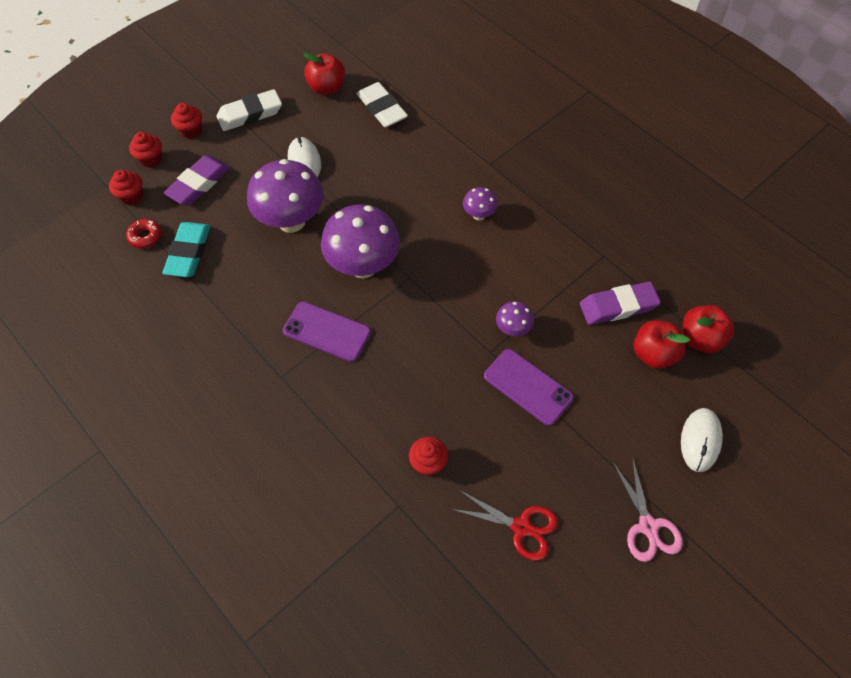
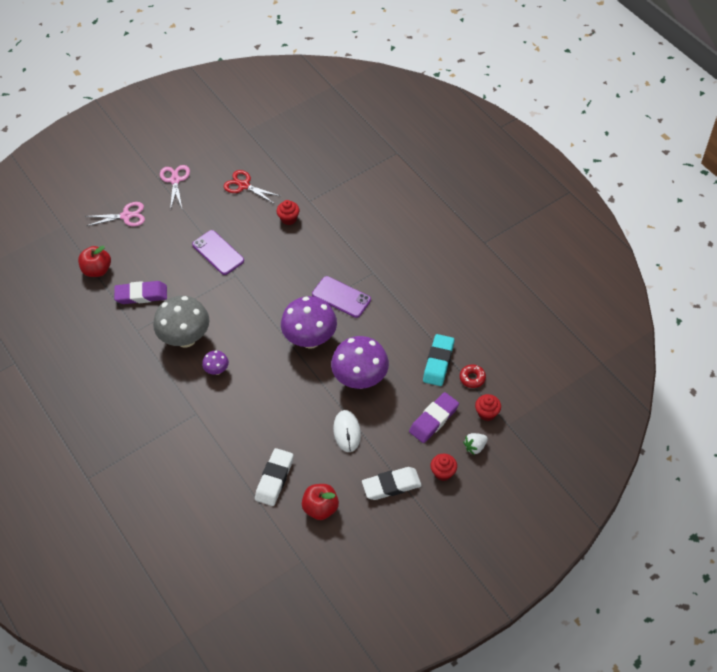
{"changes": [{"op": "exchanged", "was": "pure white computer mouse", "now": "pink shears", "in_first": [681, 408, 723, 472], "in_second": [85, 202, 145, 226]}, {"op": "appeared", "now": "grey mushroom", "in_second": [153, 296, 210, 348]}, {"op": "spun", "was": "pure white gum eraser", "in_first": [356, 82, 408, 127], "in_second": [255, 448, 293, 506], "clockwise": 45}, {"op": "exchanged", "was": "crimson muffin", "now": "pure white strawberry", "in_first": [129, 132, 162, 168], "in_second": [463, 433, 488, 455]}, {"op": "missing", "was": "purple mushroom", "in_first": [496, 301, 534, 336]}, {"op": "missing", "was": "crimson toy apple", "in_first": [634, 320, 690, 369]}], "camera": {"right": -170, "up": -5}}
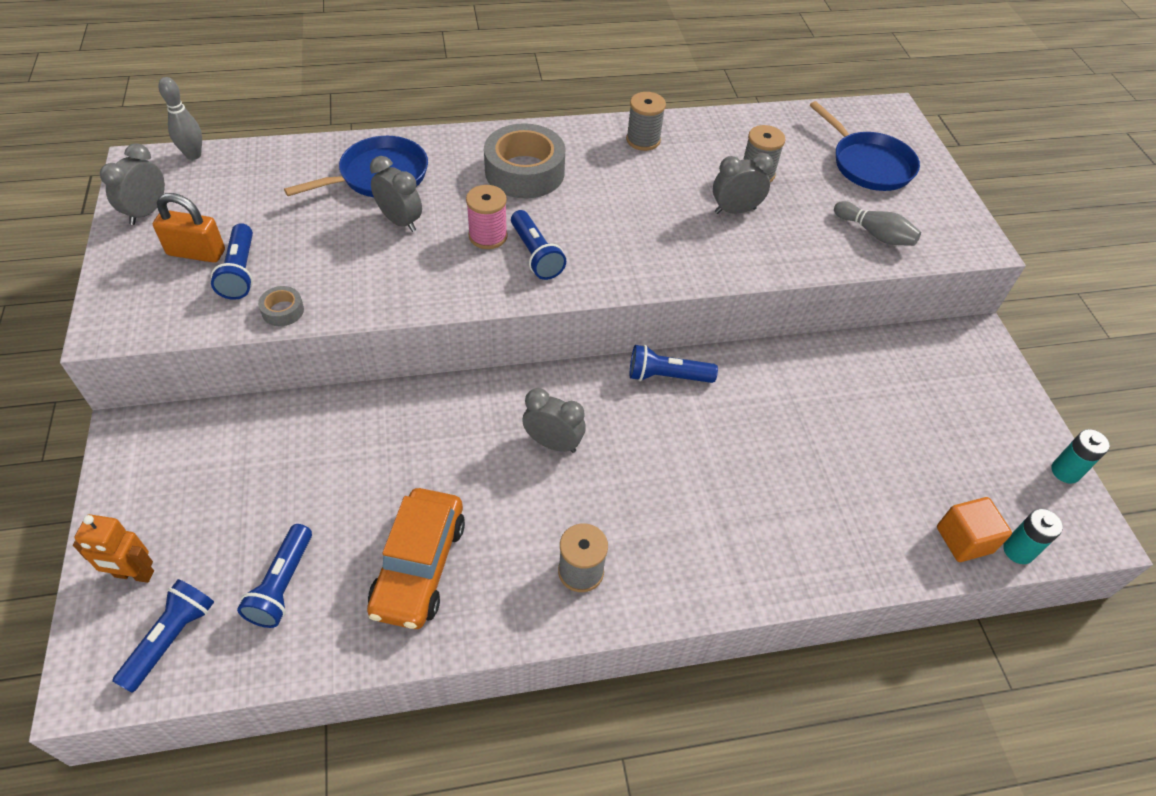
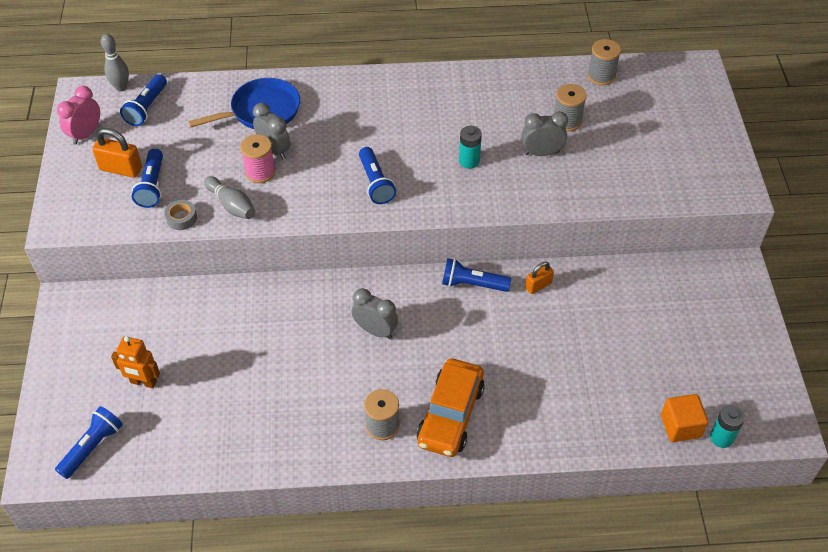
{"changes": [{"op": "colour", "was": "grey alarm clock", "now": "pink alarm clock", "in_first": [100, 143, 165, 225], "in_second": [57, 86, 100, 144]}, {"op": "relocated", "was": "orange robot figure", "in_first": [73, 514, 154, 583], "in_second": [111, 336, 160, 388]}, {"op": "relocated", "was": "cobalt flashlight", "in_first": [237, 524, 312, 628], "in_second": [120, 74, 167, 126]}, {"op": "relocated", "was": "grey tenpin", "in_first": [834, 201, 921, 246], "in_second": [204, 176, 255, 219]}, {"op": "relocated", "was": "pink spool", "in_first": [466, 185, 508, 249], "in_second": [240, 134, 275, 183]}, {"op": "relocated", "was": "orange toy car", "in_first": [367, 488, 465, 629], "in_second": [417, 359, 485, 457]}, {"op": "relocated", "was": "teal AA battery", "in_first": [1051, 429, 1110, 484], "in_second": [459, 126, 482, 169]}, {"op": "appeared", "now": "orange lock", "in_second": [525, 262, 554, 294]}, {"op": "relocated", "was": "grey spool", "in_first": [626, 92, 666, 151], "in_second": [588, 39, 621, 85]}, {"op": "missing", "was": "grey tape", "in_first": [484, 123, 566, 198]}, {"op": "missing", "was": "cobalt frying pan", "in_first": [810, 101, 920, 191]}], "camera": {"right": 10, "up": 0}}
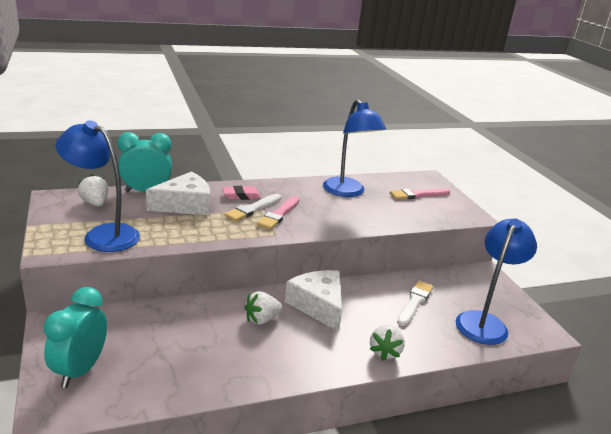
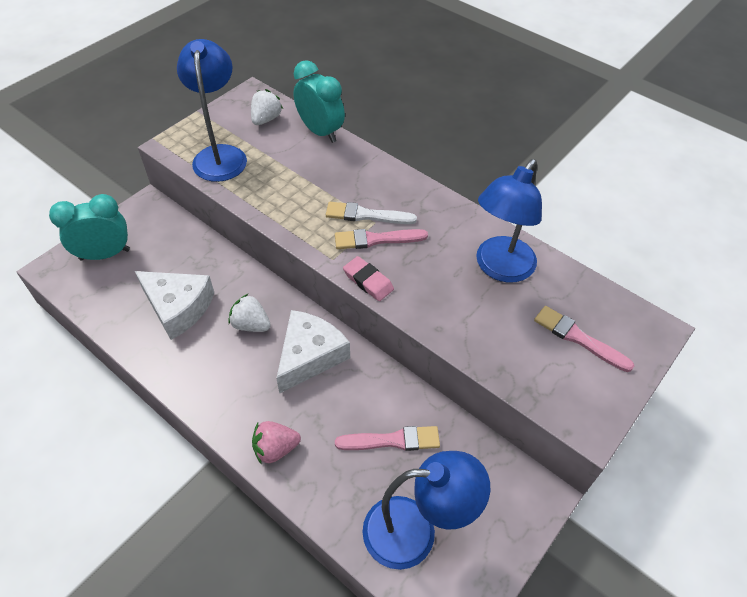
{"changes": [{"op": "relocated", "was": "pure white cheese wedge", "in_first": [146, 171, 210, 215], "in_second": [135, 271, 214, 340]}, {"op": "colour", "was": "pure white strawberry", "now": "pink strawberry", "in_first": [370, 325, 405, 361], "in_second": [252, 421, 301, 465]}, {"op": "colour", "was": "pure white paintbrush", "now": "pink paintbrush", "in_first": [397, 281, 433, 326], "in_second": [335, 426, 440, 451]}, {"op": "relocated", "was": "pink gum eraser", "in_first": [222, 186, 261, 200], "in_second": [343, 256, 394, 301]}], "camera": {"right": 60, "up": 25}}
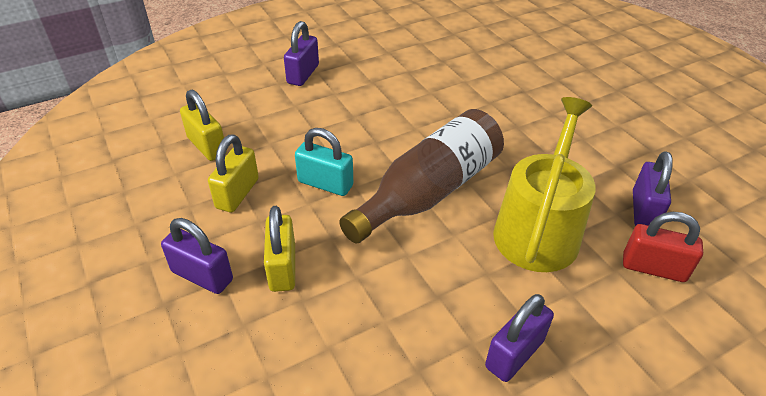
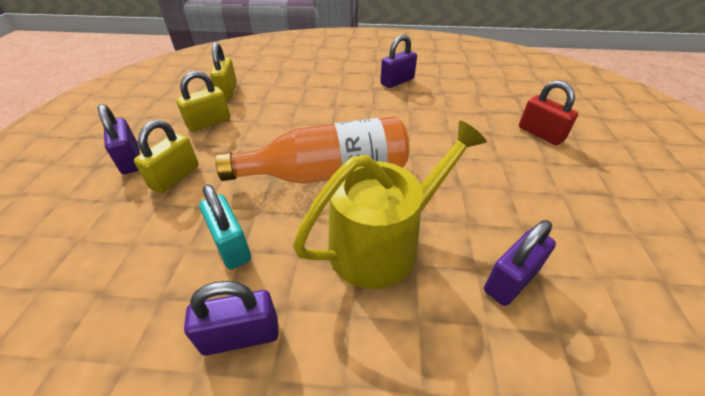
{"changes": [{"op": "relocated", "was": "teal lock", "in_first": [295, 128, 353, 196], "in_second": [199, 184, 251, 270]}, {"op": "colour", "was": "brown flask", "now": "orange flask", "in_first": [339, 109, 504, 244], "in_second": [215, 116, 409, 184]}, {"op": "relocated", "was": "purple lock", "in_first": [284, 21, 319, 86], "in_second": [380, 35, 417, 88]}, {"op": "relocated", "was": "crimson lock", "in_first": [623, 212, 703, 282], "in_second": [519, 80, 578, 145]}], "camera": {"right": 35, "up": 0}}
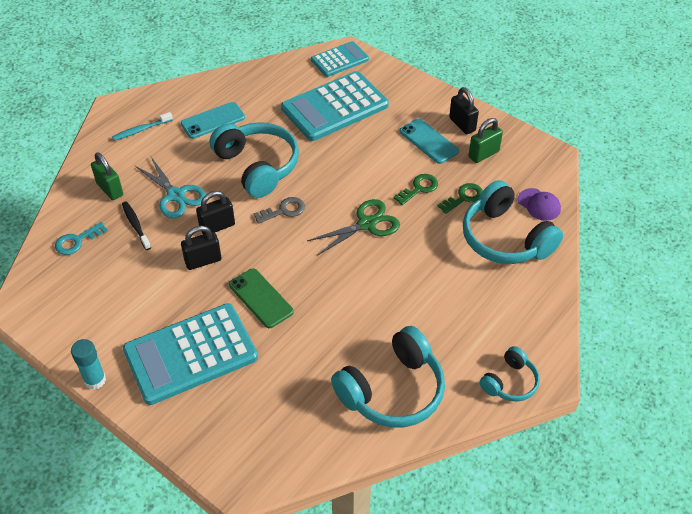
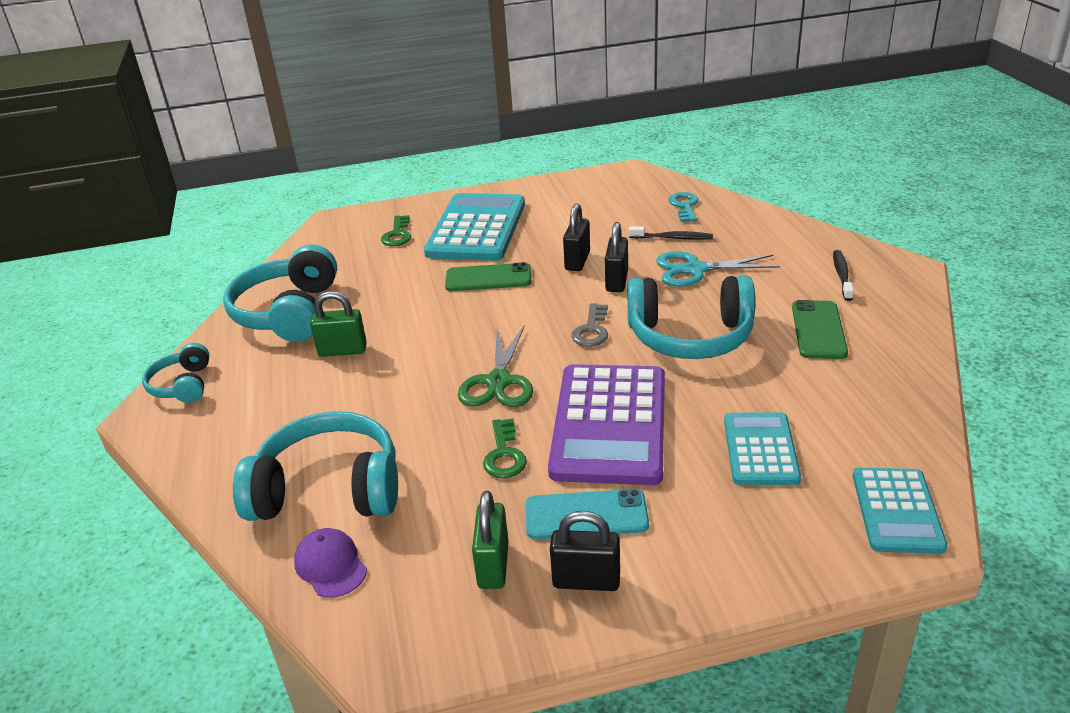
{"changes": [{"op": "spun", "was": "purple cap", "in_first": [518, 188, 561, 221], "in_second": [294, 528, 367, 598], "clockwise": 60}, {"op": "relocated", "was": "emerald lock", "in_first": [91, 152, 123, 200], "in_second": [310, 291, 367, 357]}, {"op": "relocated", "was": "emerald key", "in_first": [437, 183, 483, 214], "in_second": [381, 215, 411, 246]}, {"op": "appeared", "now": "purple adding machine", "in_second": [548, 364, 665, 485]}, {"op": "size", "was": "teal adding machine", "in_first": [281, 71, 389, 141], "in_second": [724, 412, 801, 485], "ratio": 0.57}, {"op": "colour", "was": "teal smartphone", "now": "emerald smartphone", "in_first": [181, 102, 245, 139], "in_second": [792, 300, 848, 359]}, {"op": "colour", "was": "teal dental brush", "now": "black dental brush", "in_first": [112, 112, 173, 141], "in_second": [833, 250, 854, 301]}, {"op": "missing", "was": "teal glue", "in_first": [71, 339, 106, 390]}], "camera": {"right": 130, "up": -15}}
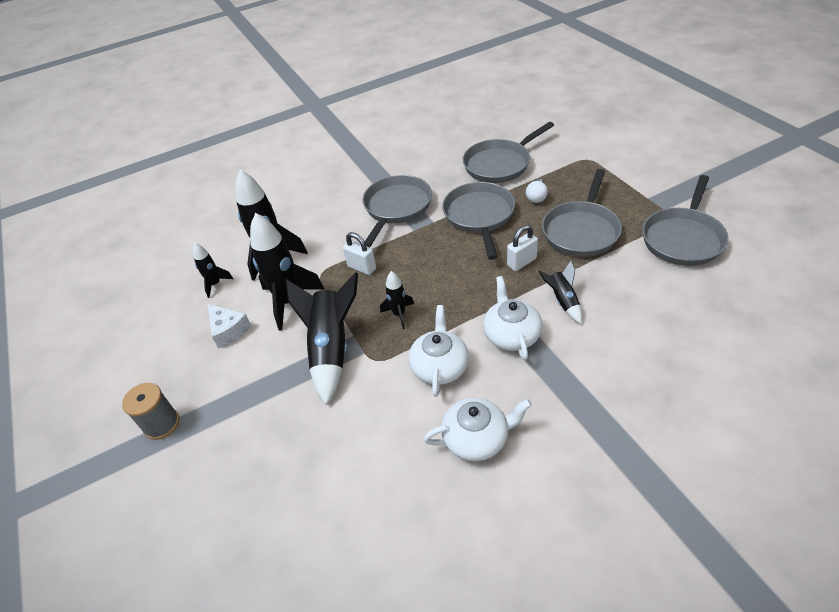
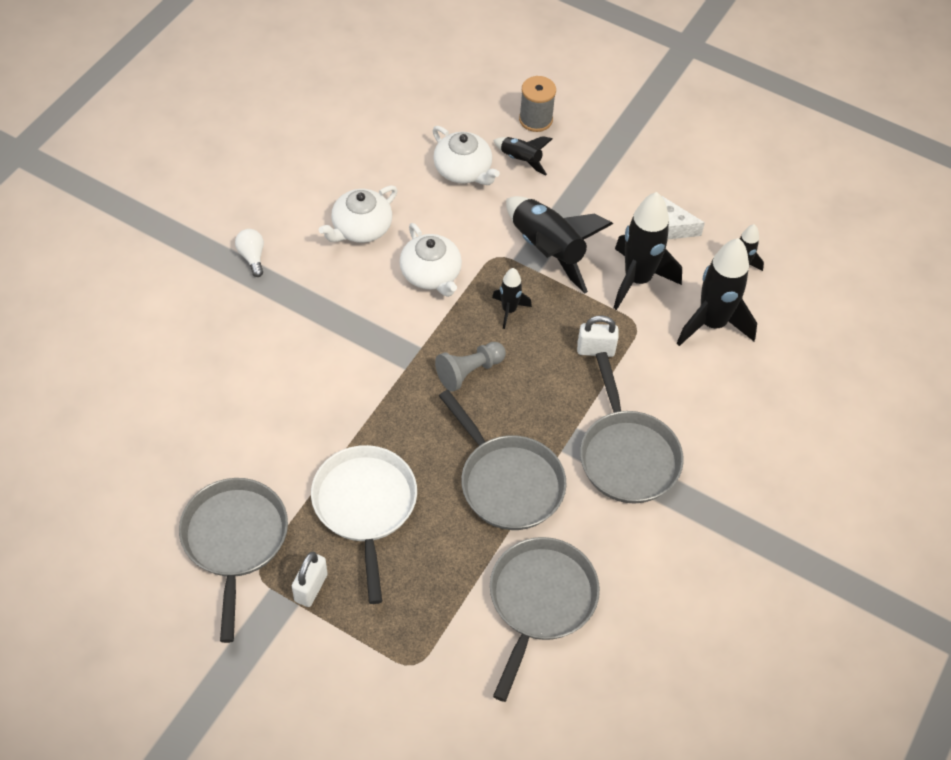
{"changes": [{"op": "relocated", "was": "pure white bulb", "in_first": [526, 179, 548, 203], "in_second": [235, 229, 264, 277]}, {"op": "relocated", "was": "pure white lock", "in_first": [507, 225, 538, 271], "in_second": [292, 551, 328, 607]}, {"op": "colour", "was": "grey frying pan", "now": "pure white frying pan", "in_first": [542, 169, 622, 257], "in_second": [311, 445, 417, 604]}, {"op": "relocated", "was": "pure white tea pot", "in_first": [483, 276, 542, 360], "in_second": [432, 126, 500, 185]}, {"op": "appeared", "now": "grey game pawn", "in_second": [435, 342, 506, 392]}, {"op": "relocated", "was": "black spaceship", "in_first": [539, 261, 582, 324], "in_second": [493, 136, 553, 175]}, {"op": "relocated", "was": "grey spool", "in_first": [122, 383, 179, 440], "in_second": [519, 76, 556, 132]}], "camera": {"right": 140, "up": 10}}
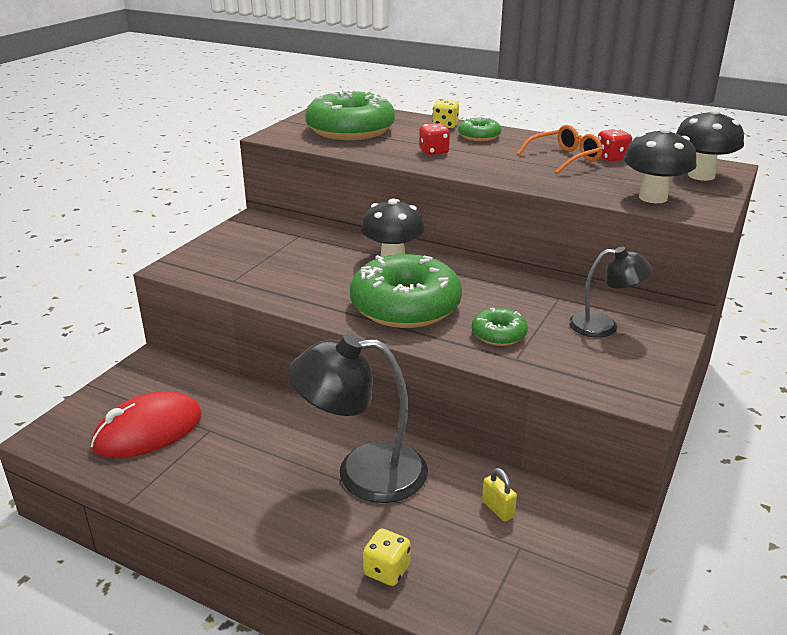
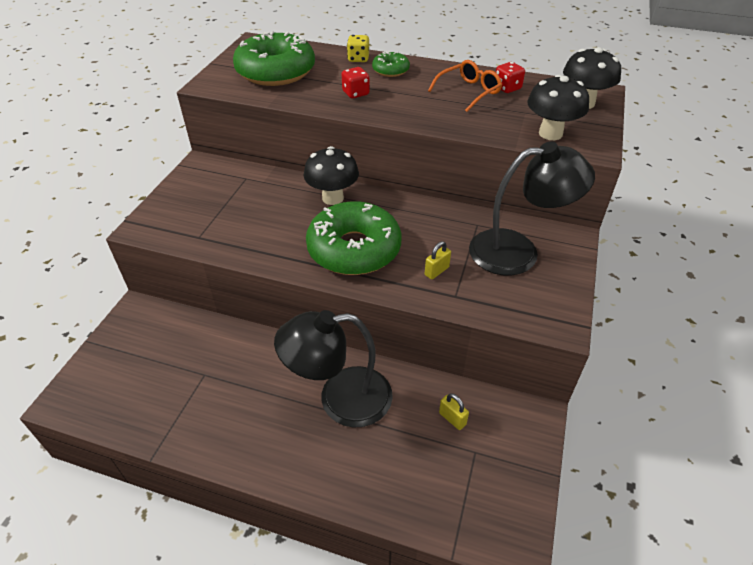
{"changes": [{"op": "exchanged", "was": "emerald doughnut", "now": "golden lock", "in_first": [472, 308, 528, 346], "in_second": [425, 241, 451, 280]}, {"op": "size", "was": "black desk lamp", "in_first": [569, 247, 652, 338], "in_second": [469, 141, 595, 276], "ratio": 1.75}, {"op": "missing", "was": "crimson computer mouse", "in_first": [91, 391, 202, 458]}, {"op": "missing", "was": "golden dice", "in_first": [363, 528, 411, 586]}], "camera": {"right": -10, "up": 15}}
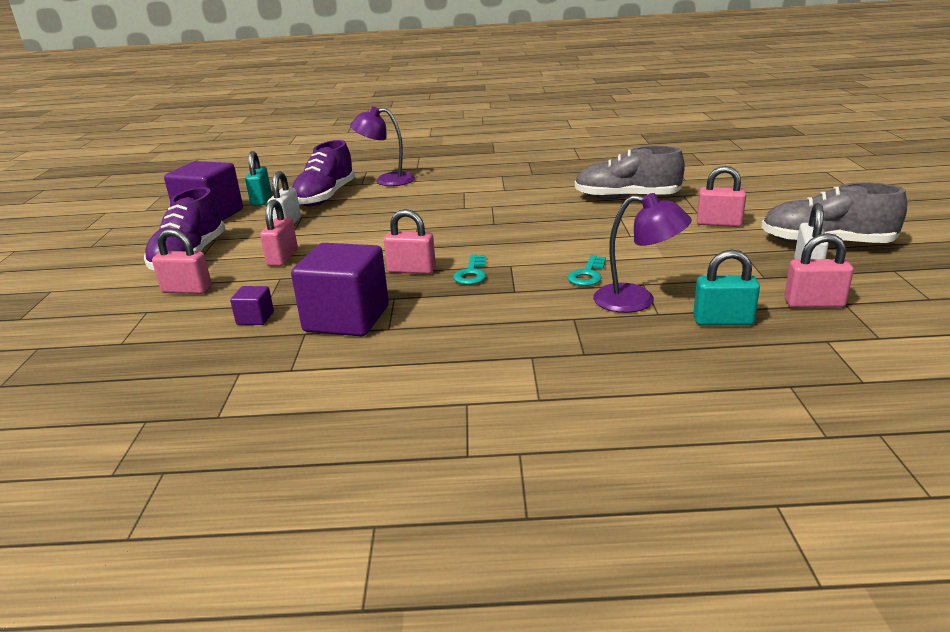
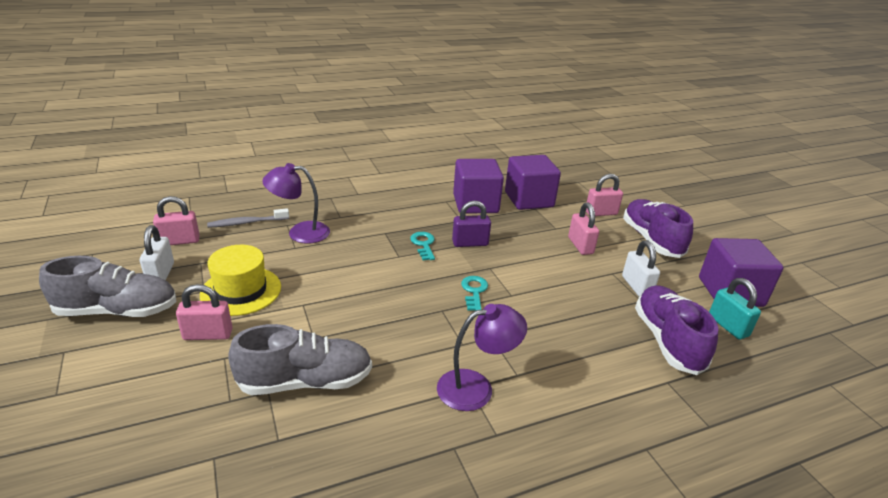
{"changes": [{"op": "appeared", "now": "golden top hat", "in_second": [200, 245, 281, 316]}, {"op": "exchanged", "was": "teal lock", "now": "grey dental brush", "in_first": [693, 250, 760, 325], "in_second": [207, 208, 289, 228]}, {"op": "relocated", "was": "purple desk lamp", "in_first": [350, 107, 415, 186], "in_second": [437, 304, 527, 411]}, {"op": "colour", "was": "pink lock", "now": "purple lock", "in_first": [384, 209, 436, 274], "in_second": [452, 201, 491, 247]}, {"op": "relocated", "was": "teal key", "in_first": [567, 255, 606, 286], "in_second": [461, 276, 488, 311]}, {"op": "size", "was": "purple block", "in_first": [230, 286, 274, 325], "in_second": [505, 155, 561, 210], "ratio": 2.28}], "camera": {"right": 155, "up": 5}}
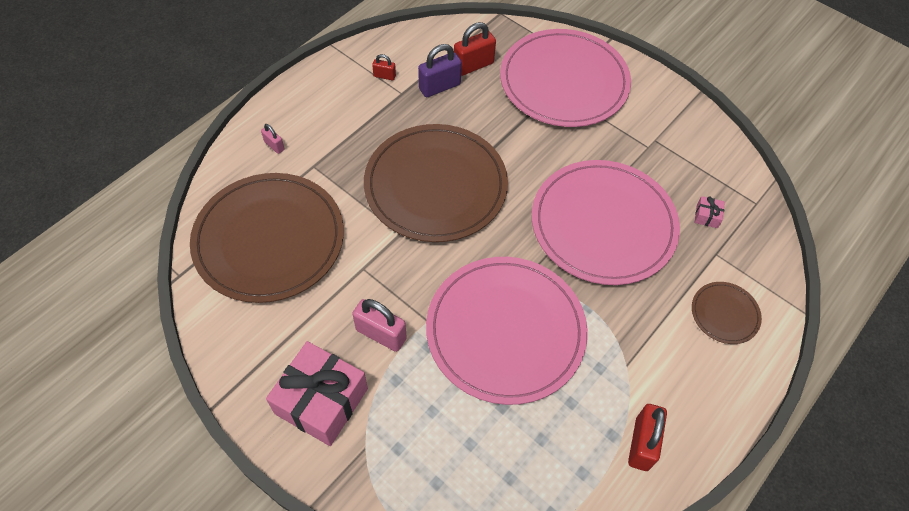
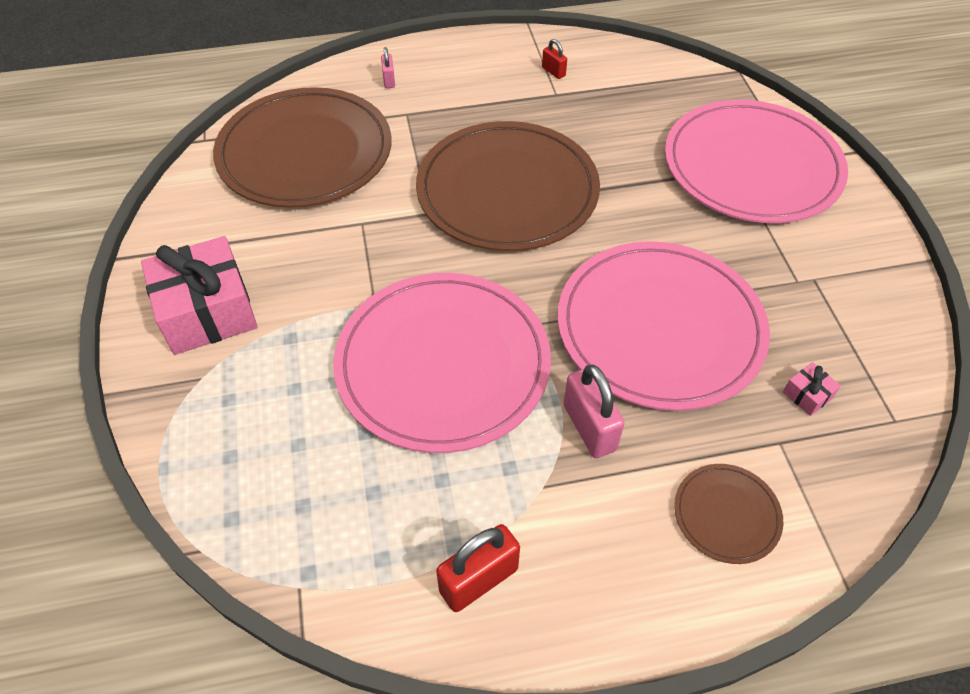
{"changes": [{"op": "relocated", "was": "pink lock", "in_first": [352, 299, 407, 352], "in_second": [563, 364, 625, 458]}, {"op": "missing", "was": "purple lock", "in_first": [418, 44, 462, 97]}, {"op": "missing", "was": "crimson lock", "in_first": [454, 22, 496, 76]}], "camera": {"right": 40, "up": -5}}
